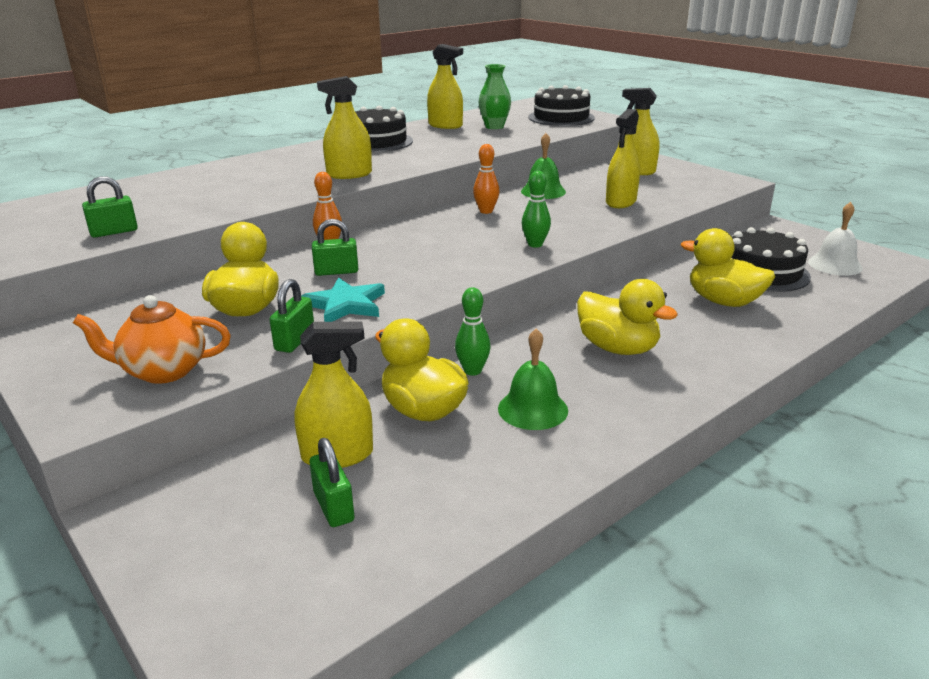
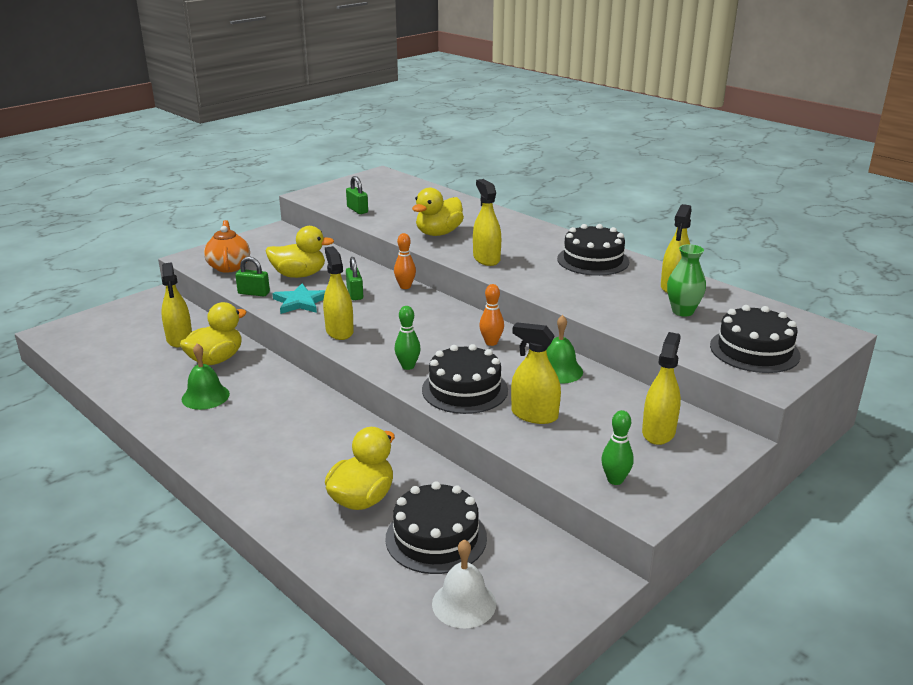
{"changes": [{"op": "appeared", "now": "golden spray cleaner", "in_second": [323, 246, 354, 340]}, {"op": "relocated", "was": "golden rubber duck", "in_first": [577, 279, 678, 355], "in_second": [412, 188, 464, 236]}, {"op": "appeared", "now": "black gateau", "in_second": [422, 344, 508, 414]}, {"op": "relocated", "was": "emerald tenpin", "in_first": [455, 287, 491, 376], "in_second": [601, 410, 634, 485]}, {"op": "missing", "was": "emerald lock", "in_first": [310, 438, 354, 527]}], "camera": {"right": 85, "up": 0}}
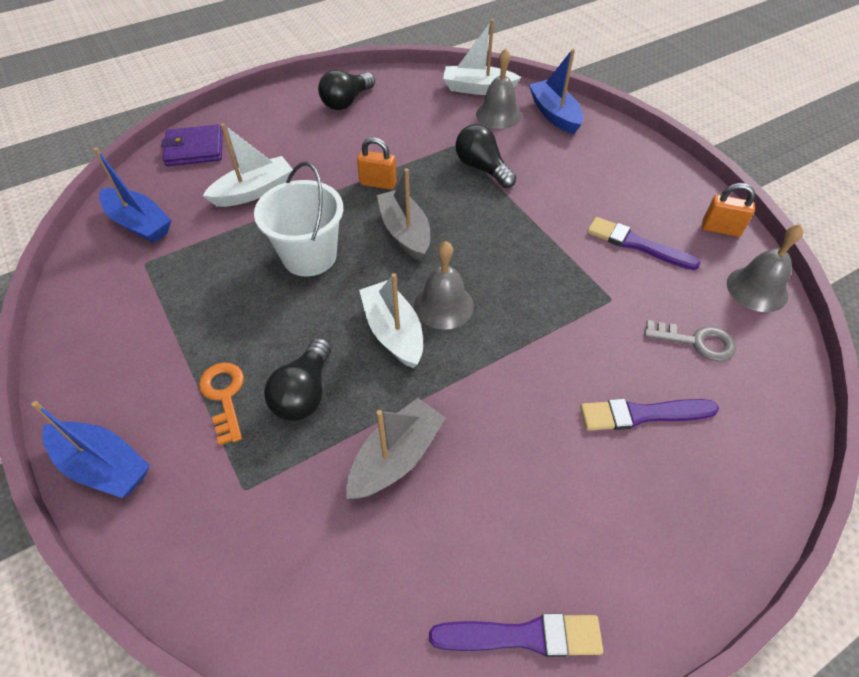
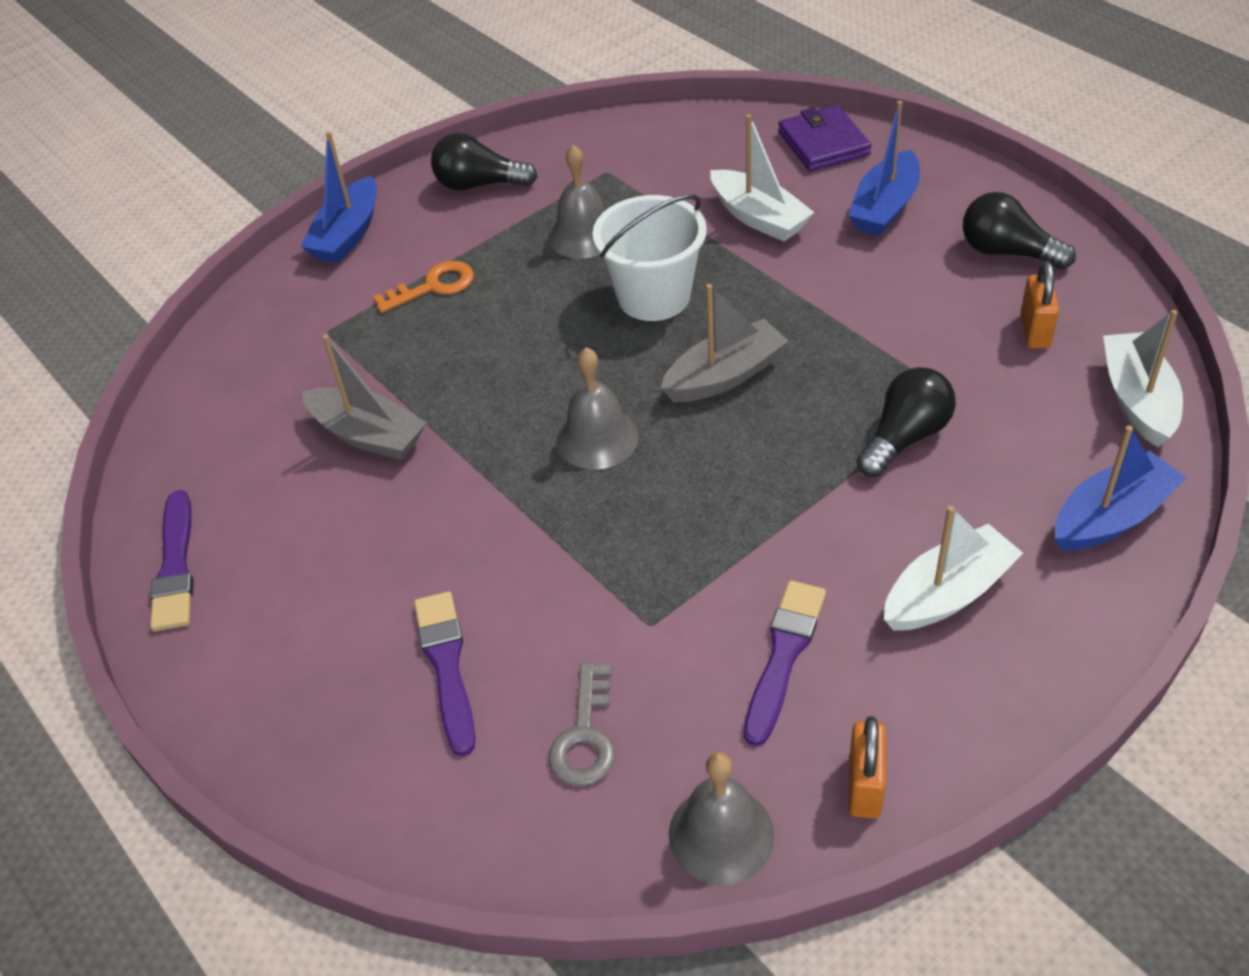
{"changes": [{"op": "relocated", "was": "black bulb", "in_first": [264, 338, 331, 421], "in_second": [431, 133, 538, 191]}, {"op": "relocated", "was": "grey bell", "in_first": [476, 48, 522, 129], "in_second": [548, 145, 605, 259]}, {"op": "relocated", "was": "cobalt sailboat", "in_first": [94, 148, 171, 243], "in_second": [848, 101, 920, 236]}, {"op": "relocated", "was": "pure white sailboat", "in_first": [359, 273, 423, 369], "in_second": [884, 506, 1023, 631]}, {"op": "relocated", "was": "orange lock", "in_first": [357, 137, 397, 190], "in_second": [1020, 261, 1059, 348]}], "camera": {"right": 85, "up": -5}}
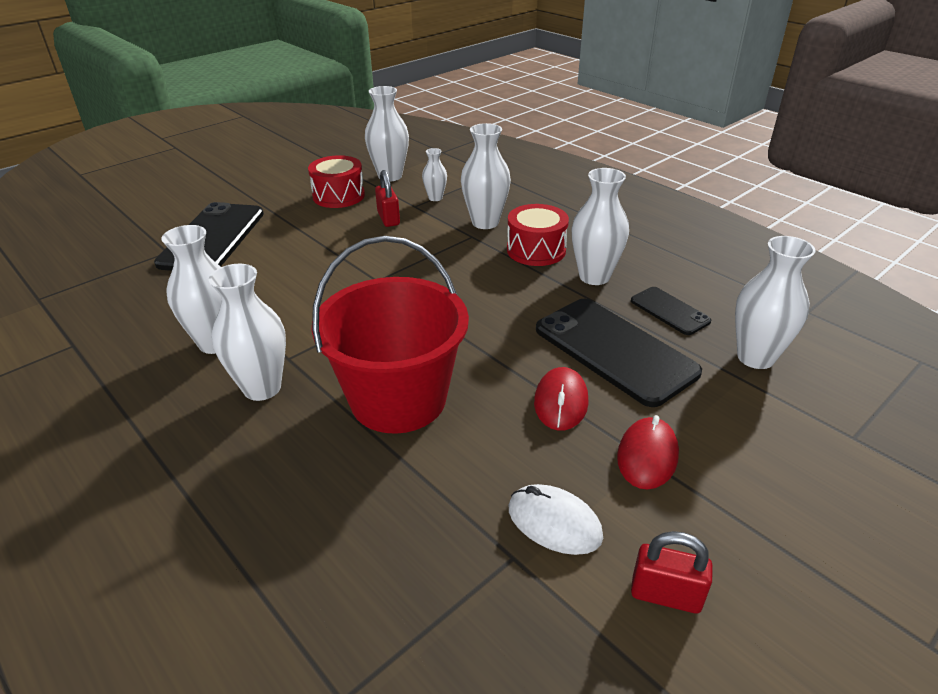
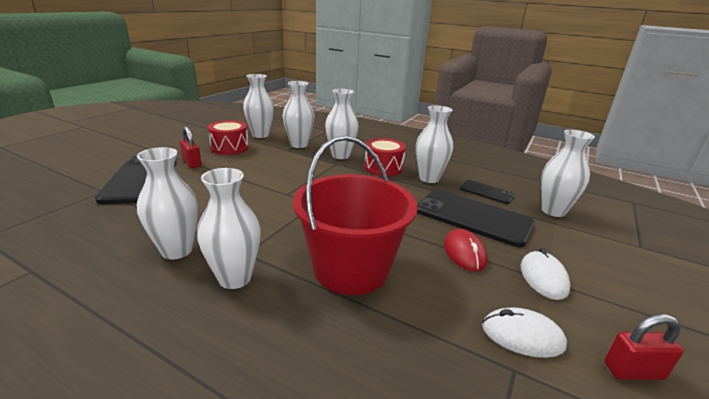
{"changes": [{"op": "relocated", "was": "crimson lock", "in_first": [375, 170, 400, 227], "in_second": [180, 127, 202, 168]}, {"op": "size", "was": "pure white vase", "in_first": [422, 148, 447, 201], "in_second": [283, 81, 315, 148], "ratio": 1.83}, {"op": "colour", "was": "crimson computer mouse", "now": "pure white computer mouse", "in_first": [617, 415, 679, 490], "in_second": [521, 248, 570, 300]}], "camera": {"right": -20, "up": -10}}
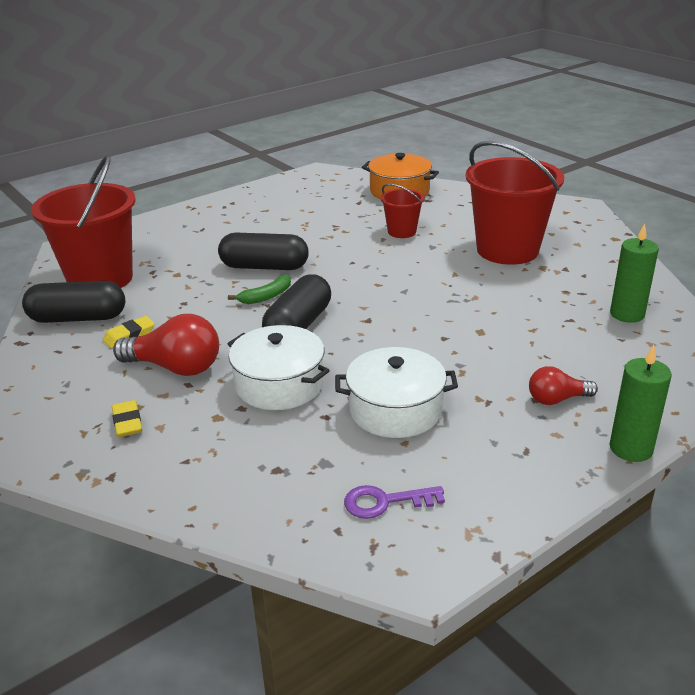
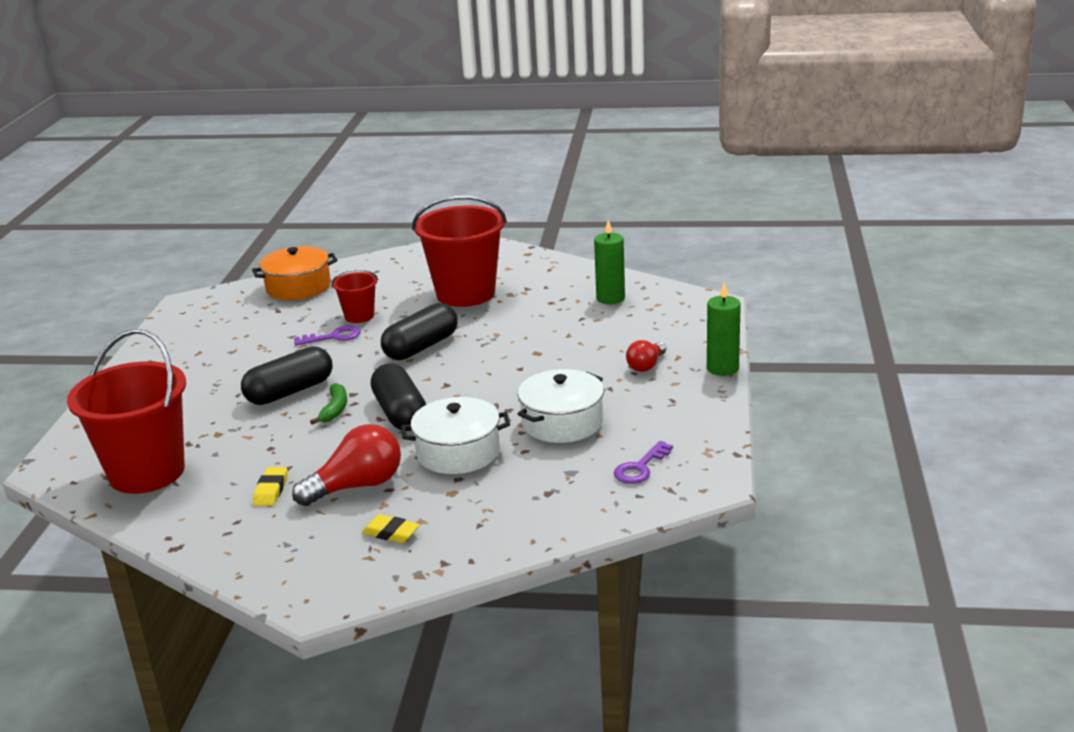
{"changes": [{"op": "appeared", "now": "purple key", "in_second": [294, 325, 361, 346]}, {"op": "relocated", "was": "black capsule", "in_first": [22, 281, 125, 323], "in_second": [381, 303, 458, 360]}], "camera": {"right": -45, "up": -5}}
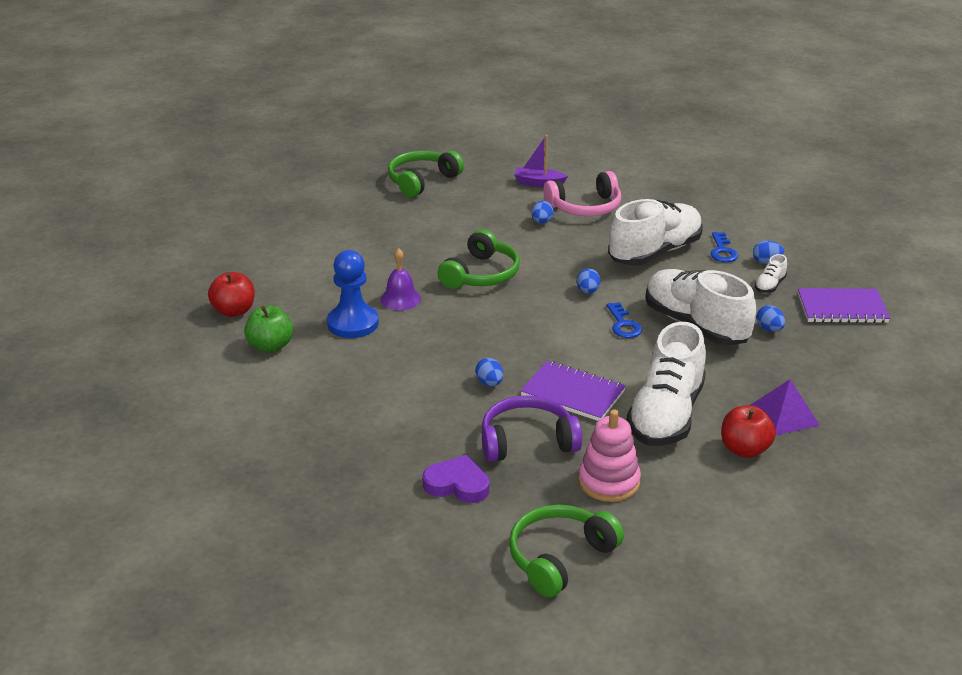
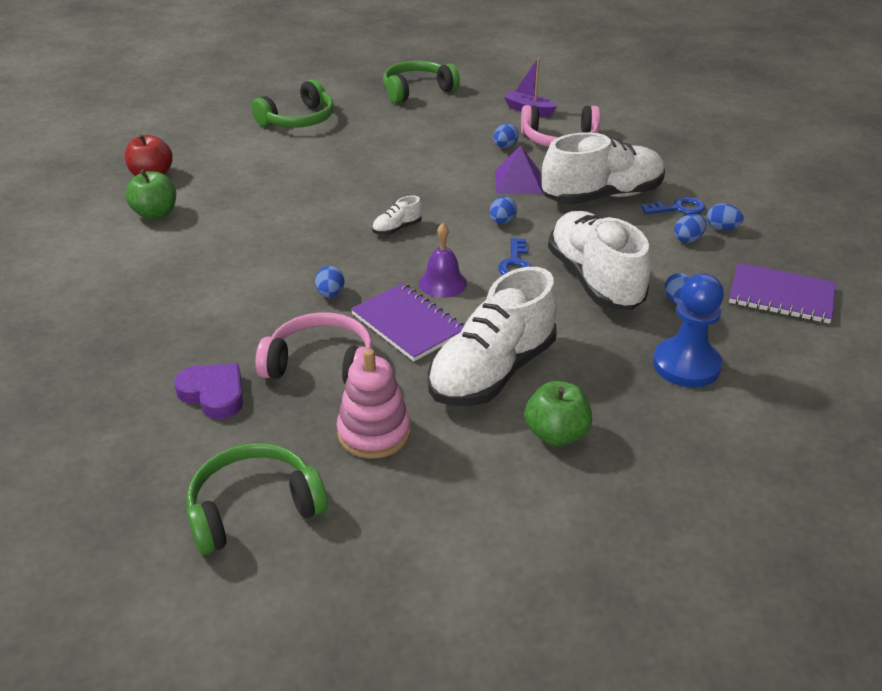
{"changes": [{"op": "relocated", "was": "emerald headphones", "in_first": [438, 229, 520, 289], "in_second": [251, 79, 334, 128]}, {"op": "colour", "was": "purple headphones", "now": "pink headphones", "in_first": [482, 395, 582, 462], "in_second": [255, 312, 373, 384]}, {"op": "relocated", "was": "pure white lace-up shoe", "in_first": [754, 254, 787, 293], "in_second": [372, 196, 422, 235]}, {"op": "relocated", "was": "purple bell", "in_first": [381, 248, 421, 310], "in_second": [419, 223, 467, 298]}, {"op": "relocated", "was": "purple solid pyramid", "in_first": [751, 379, 820, 435], "in_second": [495, 145, 543, 194]}, {"op": "colour", "was": "crimson toy apple", "now": "emerald toy apple", "in_first": [721, 405, 776, 458], "in_second": [525, 381, 592, 446]}, {"op": "spun", "was": "cobalt key", "in_first": [711, 232, 738, 262], "in_second": [641, 197, 705, 214], "clockwise": -120}, {"op": "relocated", "was": "cobalt game pawn", "in_first": [327, 250, 379, 338], "in_second": [653, 273, 724, 387]}, {"op": "appeared", "now": "cobalt toy egg", "in_second": [674, 214, 706, 243]}], "camera": {"right": 20, "up": 5}}
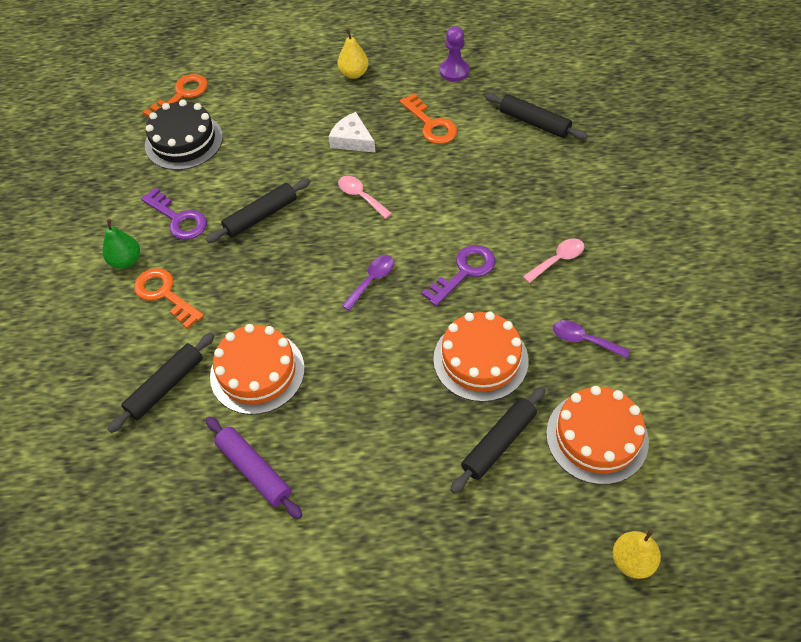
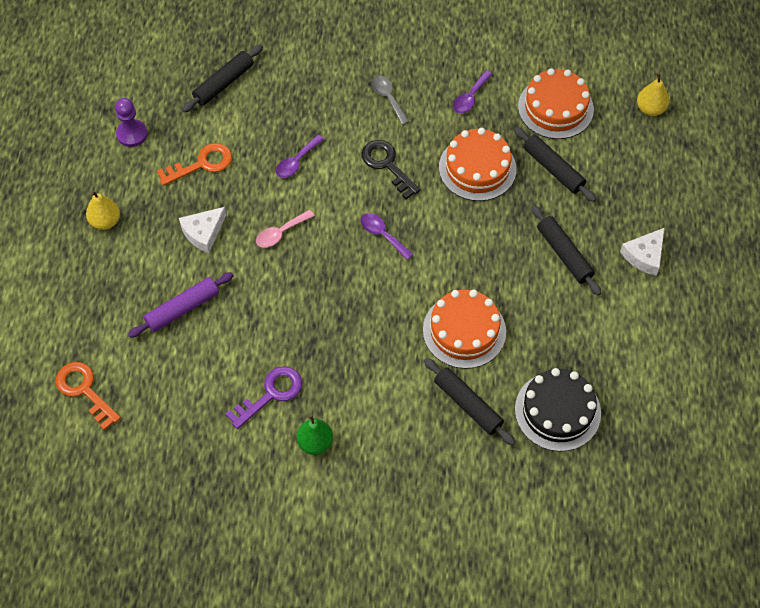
{"changes": [{"op": "relocated", "was": "purple dough roller", "in_first": [206, 416, 302, 519], "in_second": [128, 272, 234, 338]}, {"op": "appeared", "now": "purple tablespoon", "in_second": [276, 135, 324, 178]}, {"op": "colour", "was": "purple key", "now": "black key", "in_first": [421, 245, 495, 306], "in_second": [362, 140, 421, 199]}, {"op": "colour", "was": "pink tablespoon", "now": "grey tablespoon", "in_first": [523, 239, 584, 283], "in_second": [372, 76, 410, 125]}, {"op": "relocated", "was": "black gateau", "in_first": [145, 99, 223, 170], "in_second": [515, 368, 601, 452]}, {"op": "relocated", "was": "black dough roller", "in_first": [206, 178, 311, 243], "in_second": [531, 205, 601, 296]}, {"op": "appeared", "now": "pure white cheese wedge", "in_second": [620, 228, 664, 276]}, {"op": "missing", "was": "orange key", "in_first": [134, 268, 204, 329]}], "camera": {"right": -85, "up": 5}}
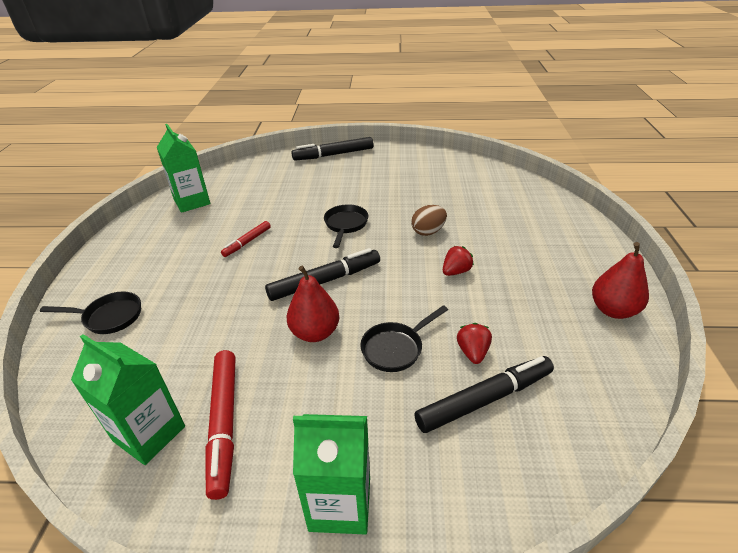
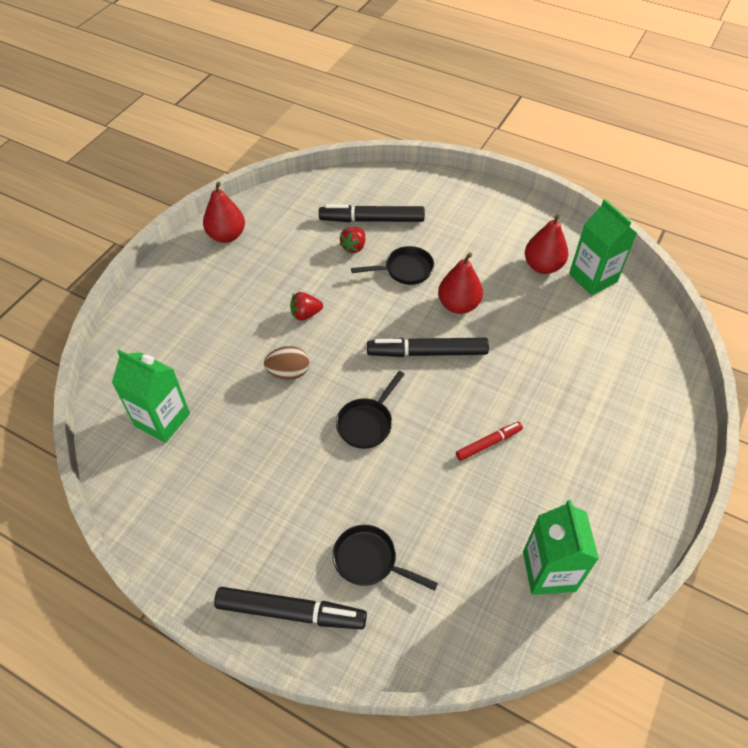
{"changes": [{"op": "relocated", "was": "emerald carton", "in_first": [293, 414, 370, 534], "in_second": [112, 350, 190, 443]}, {"op": "relocated", "was": "black frying pan", "in_first": [40, 292, 141, 334], "in_second": [333, 525, 438, 591]}, {"op": "exchanged", "was": "crimson felt pen", "now": "crimson pear fruit", "in_first": [206, 350, 236, 500], "in_second": [525, 214, 568, 274]}], "camera": {"right": -155, "up": 15}}
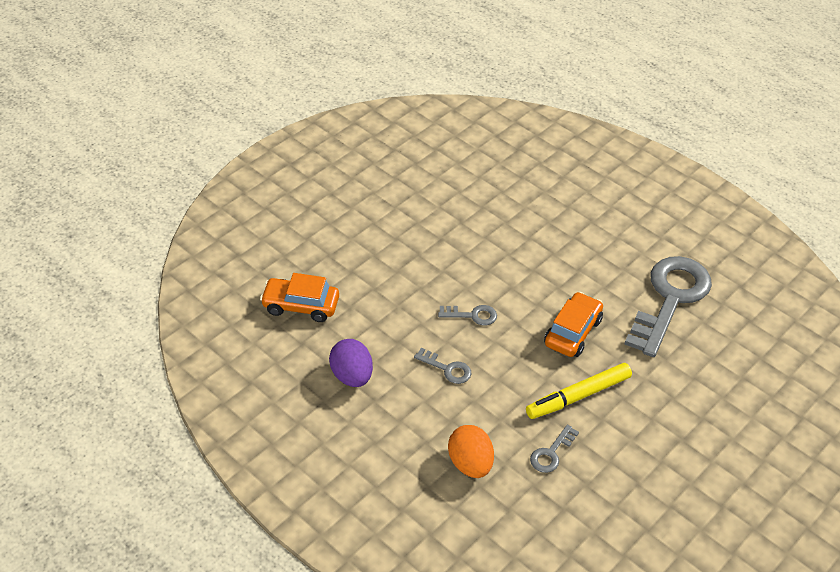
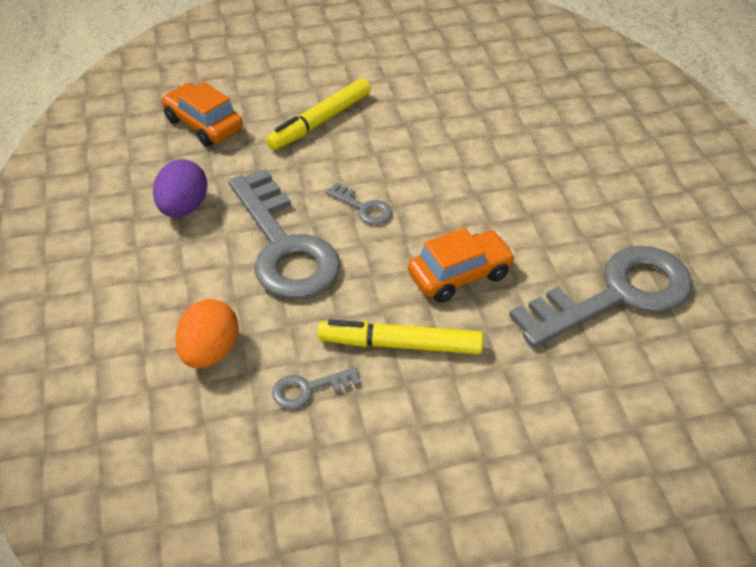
{"changes": [{"op": "size", "was": "grey key", "in_first": [414, 348, 471, 384], "in_second": [229, 169, 341, 299], "ratio": 2.38}, {"op": "appeared", "now": "golden felt pen", "in_second": [266, 78, 371, 150]}], "camera": {"right": 35, "up": 0}}
